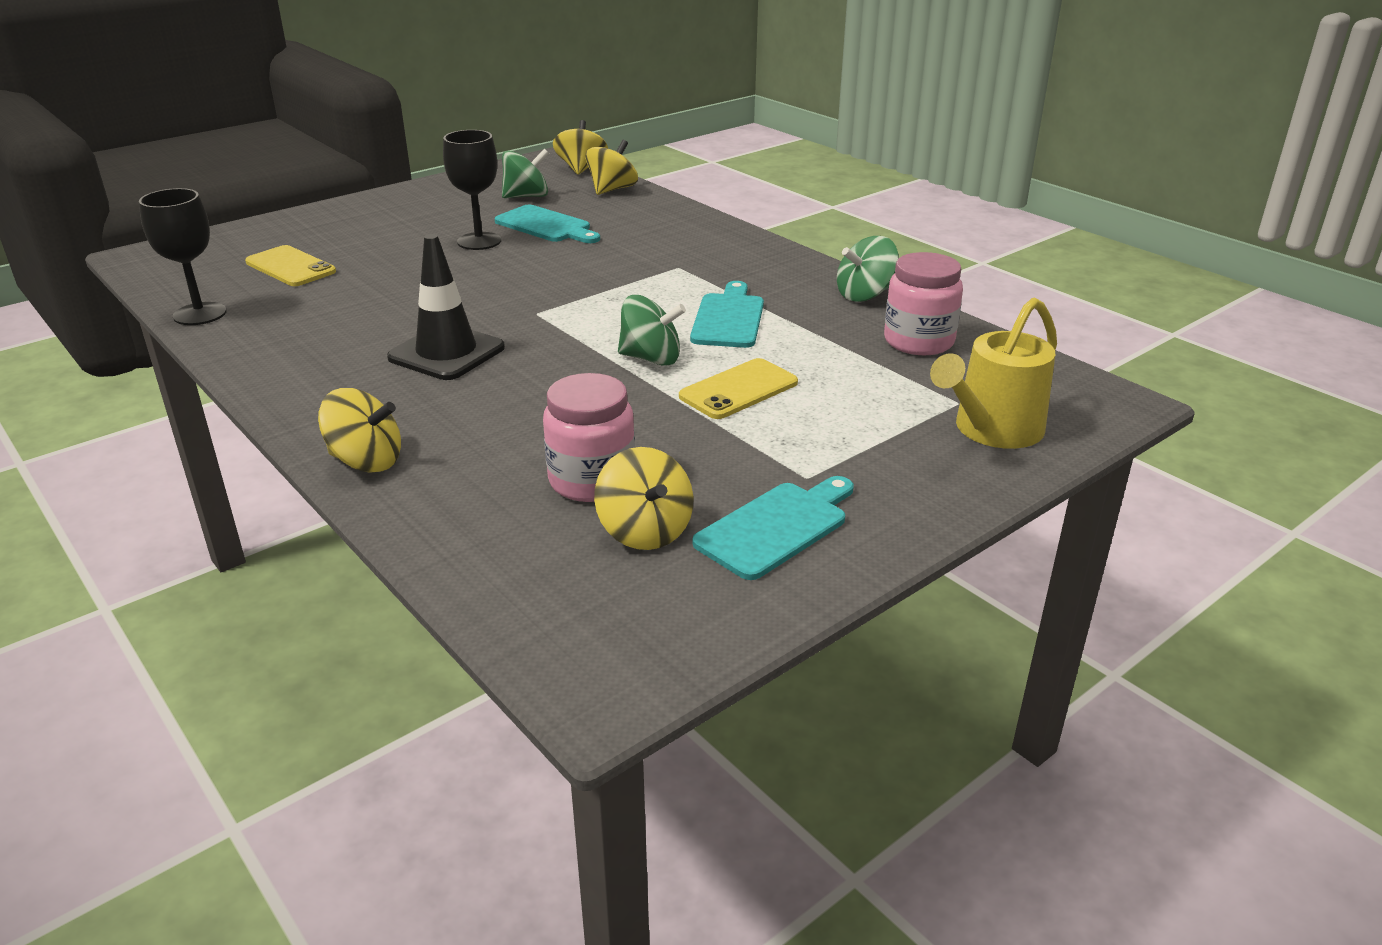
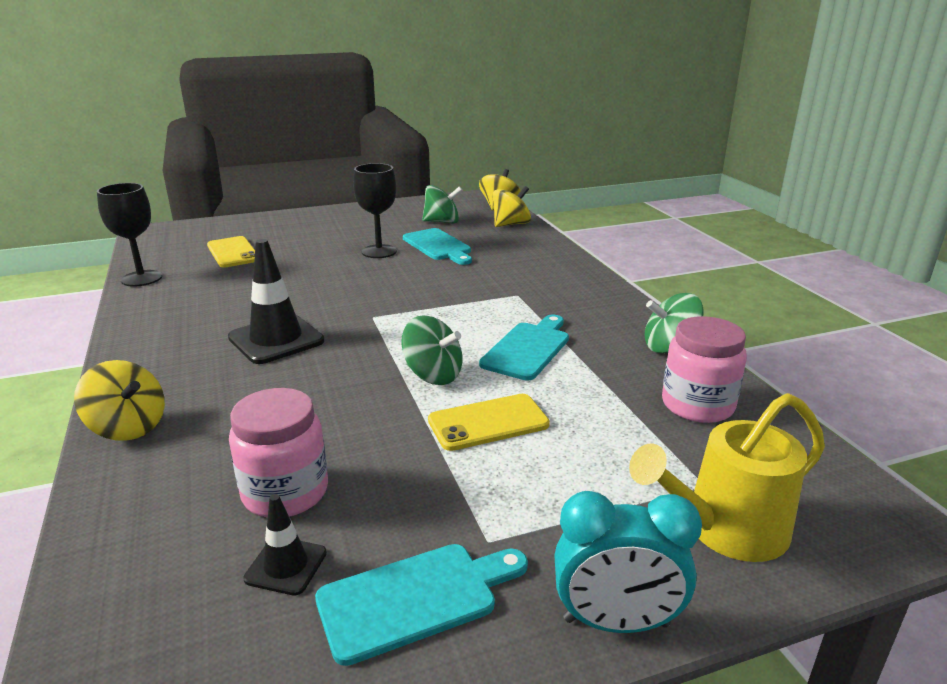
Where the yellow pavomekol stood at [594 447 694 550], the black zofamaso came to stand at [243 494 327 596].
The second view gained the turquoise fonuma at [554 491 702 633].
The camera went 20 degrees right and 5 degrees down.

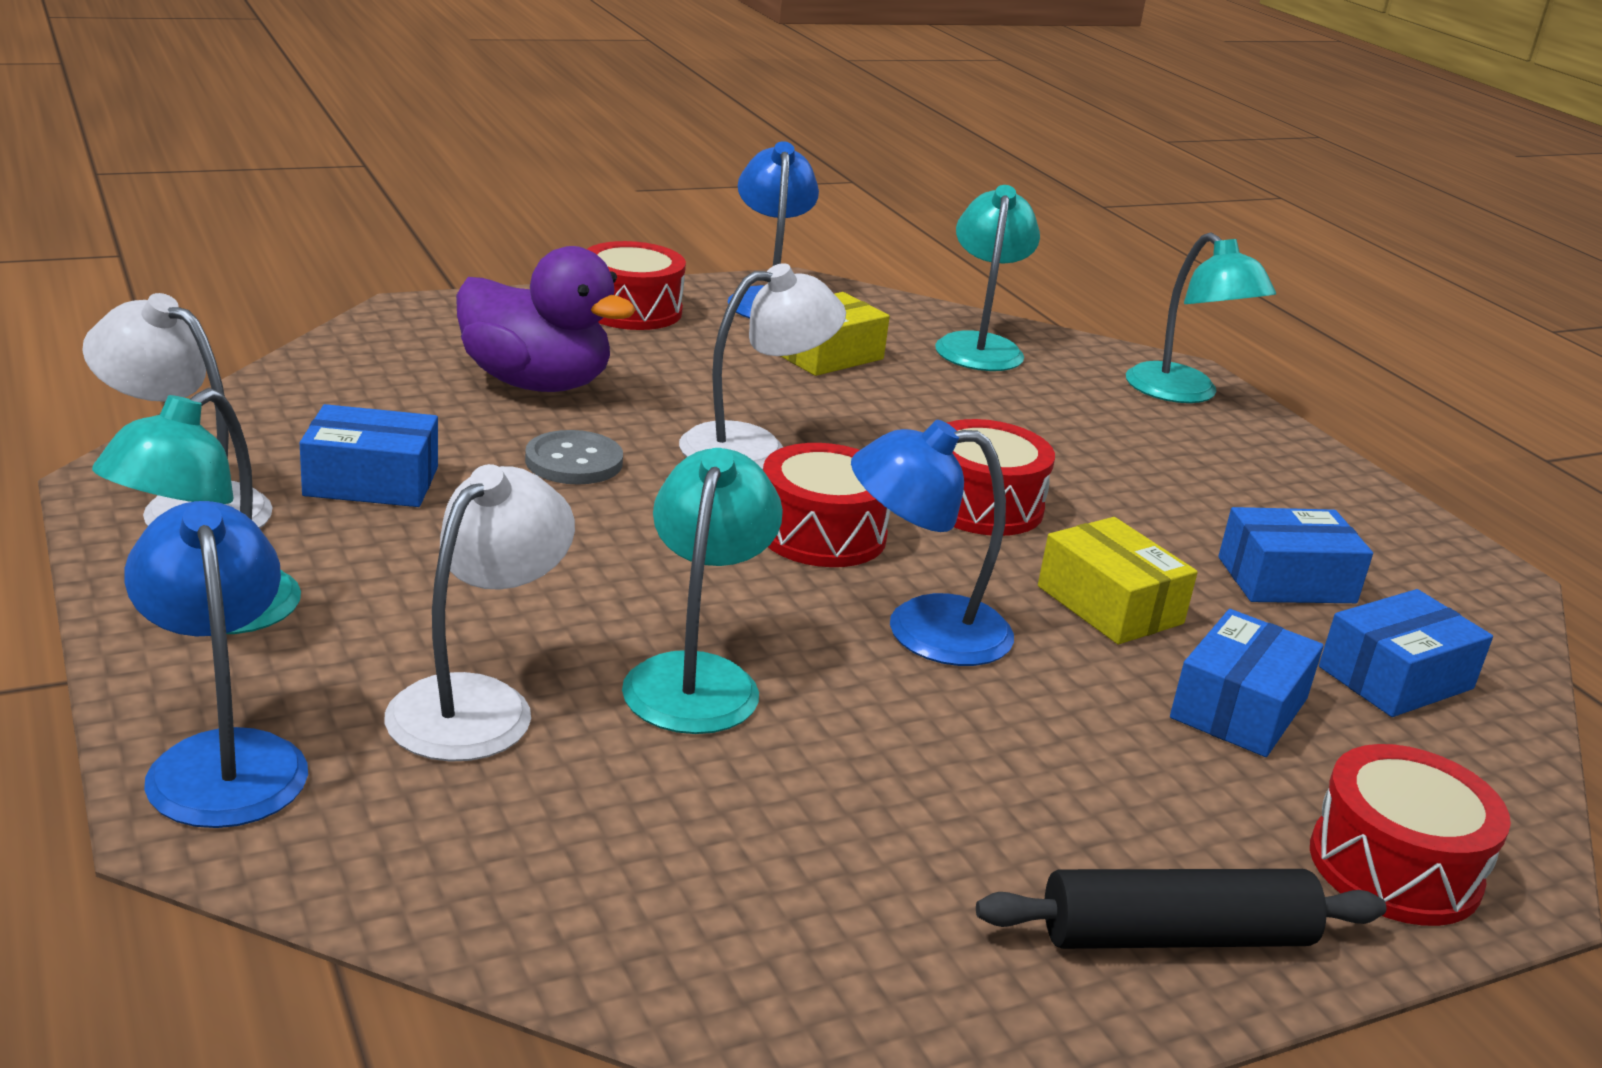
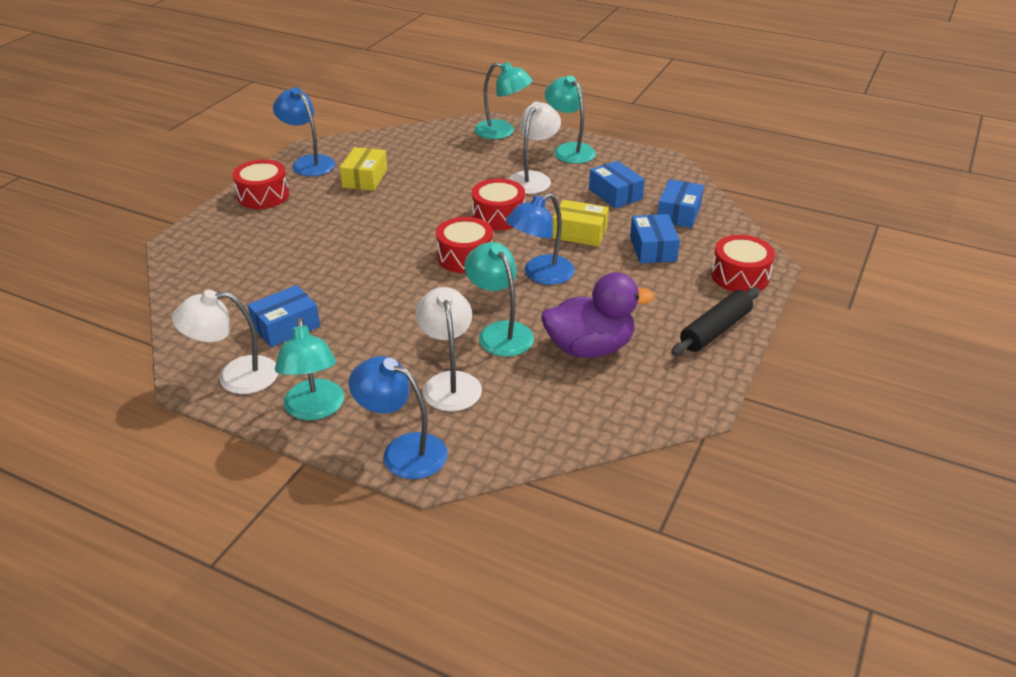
The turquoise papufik ended up elsewhere, having gone from [935 185 1040 371] to [545 75 596 164].
The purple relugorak ended up elsewhere, having gone from [456 246 636 392] to [541 272 654 358].
The white papufik ended up elsewhere, having gone from [679 263 846 470] to [508 101 561 194].
The second view lost the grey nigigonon at [525 430 623 485].
The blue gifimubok at [1218 507 1373 603] ended up facing another way, 75 degrees counterclockwise from before.
The camera went 35 degrees left and 10 degrees up.

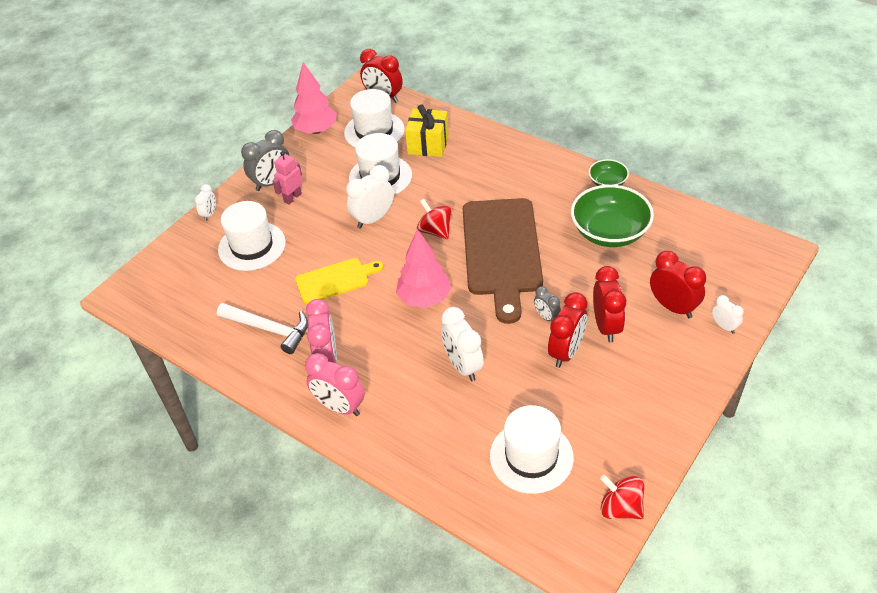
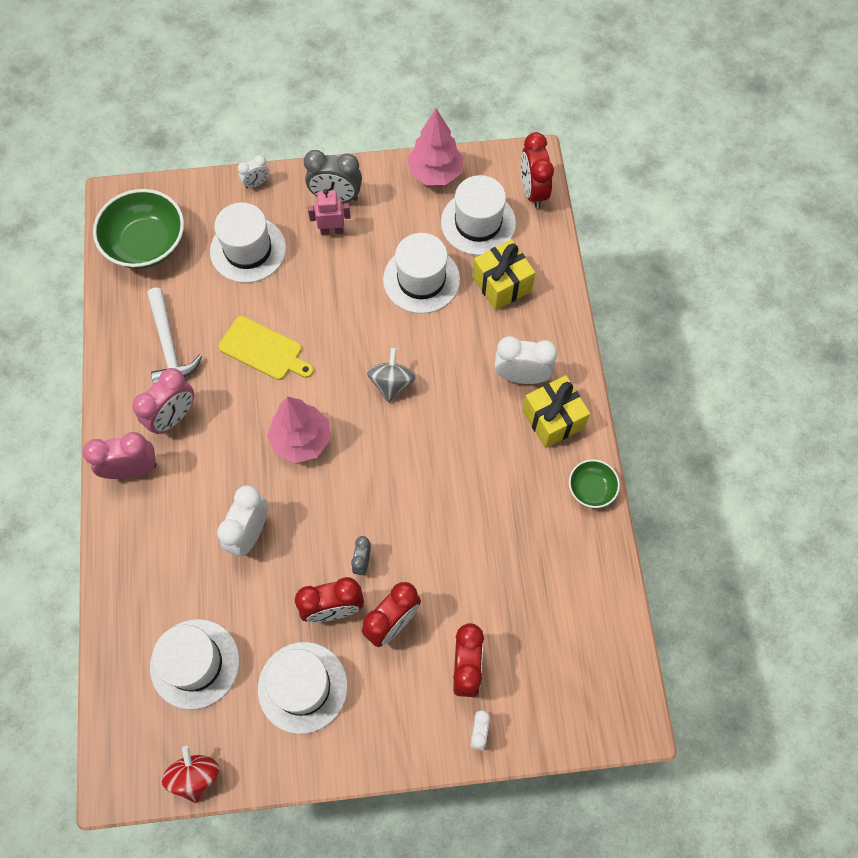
The white fonuma ended up elsewhere, having gone from [346 165 394 229] to [494 336 558 384].
The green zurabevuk ended up elsewhere, having gone from [571 185 654 247] to [93 189 184 269].
The second view lost the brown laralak at [463 198 543 324].
What was the red pavomekol at [417 199 452 239] turned into the grey pavomekol at [367 348 416 403].
The pink fonuma at [305 353 365 416] ended up facing another way, 90 degrees clockwise from before.
The second view gained the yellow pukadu at [522 375 590 448].
The second view gained the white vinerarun at [258 642 348 734].
The camera went 45 degrees right and 20 degrees up.

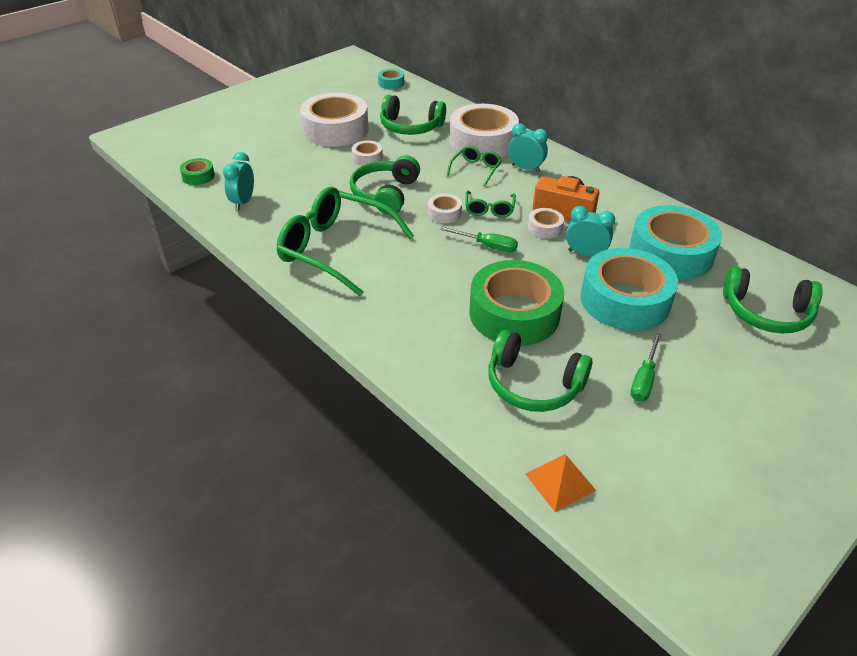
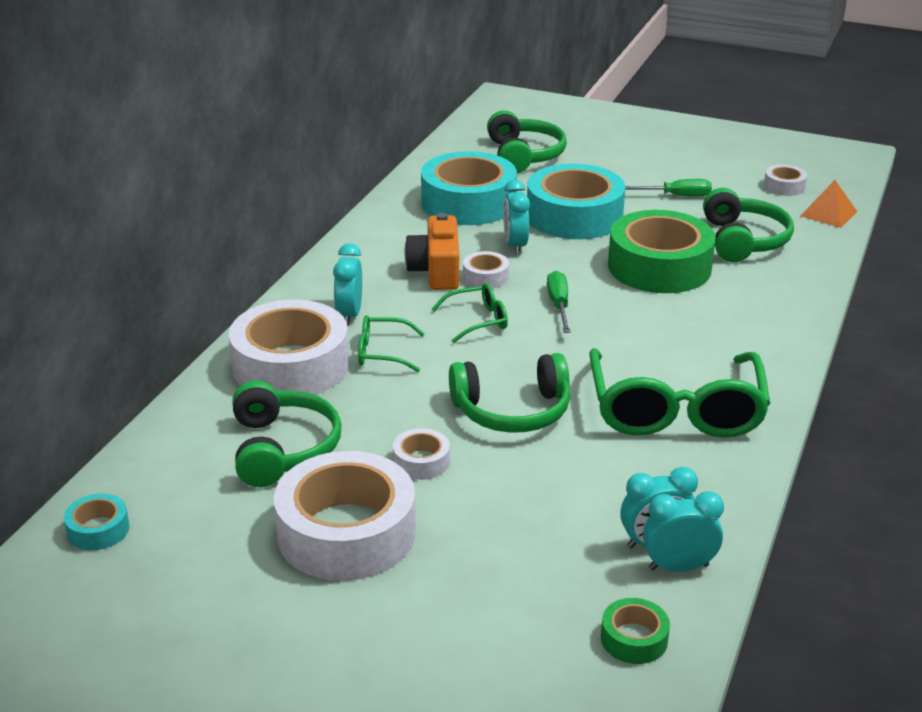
The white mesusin ended up elsewhere, having gone from [428 194 462 223] to [764 165 807 196].
The second view gained the turquoise fonuma at [643 491 724 572].
The camera went 115 degrees left and 10 degrees down.

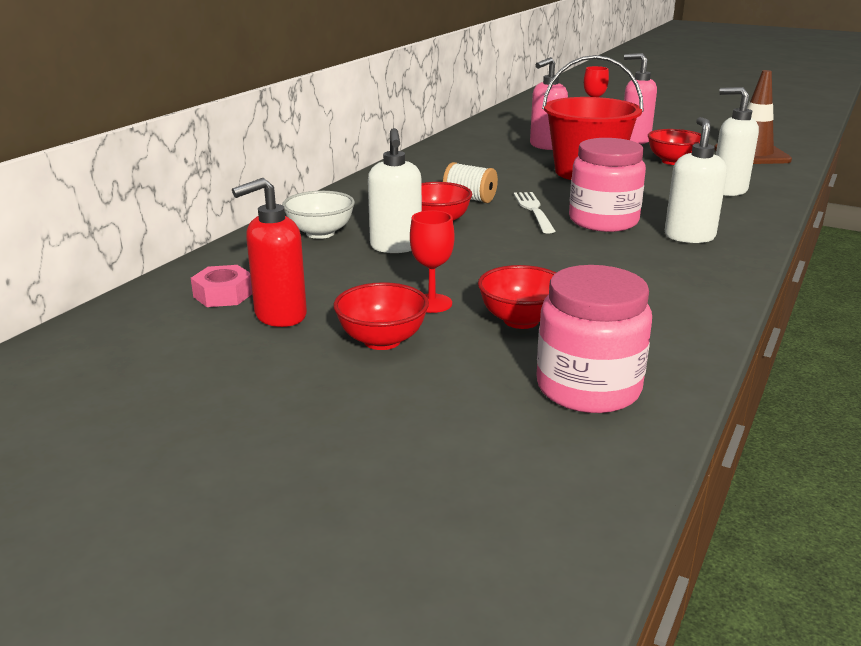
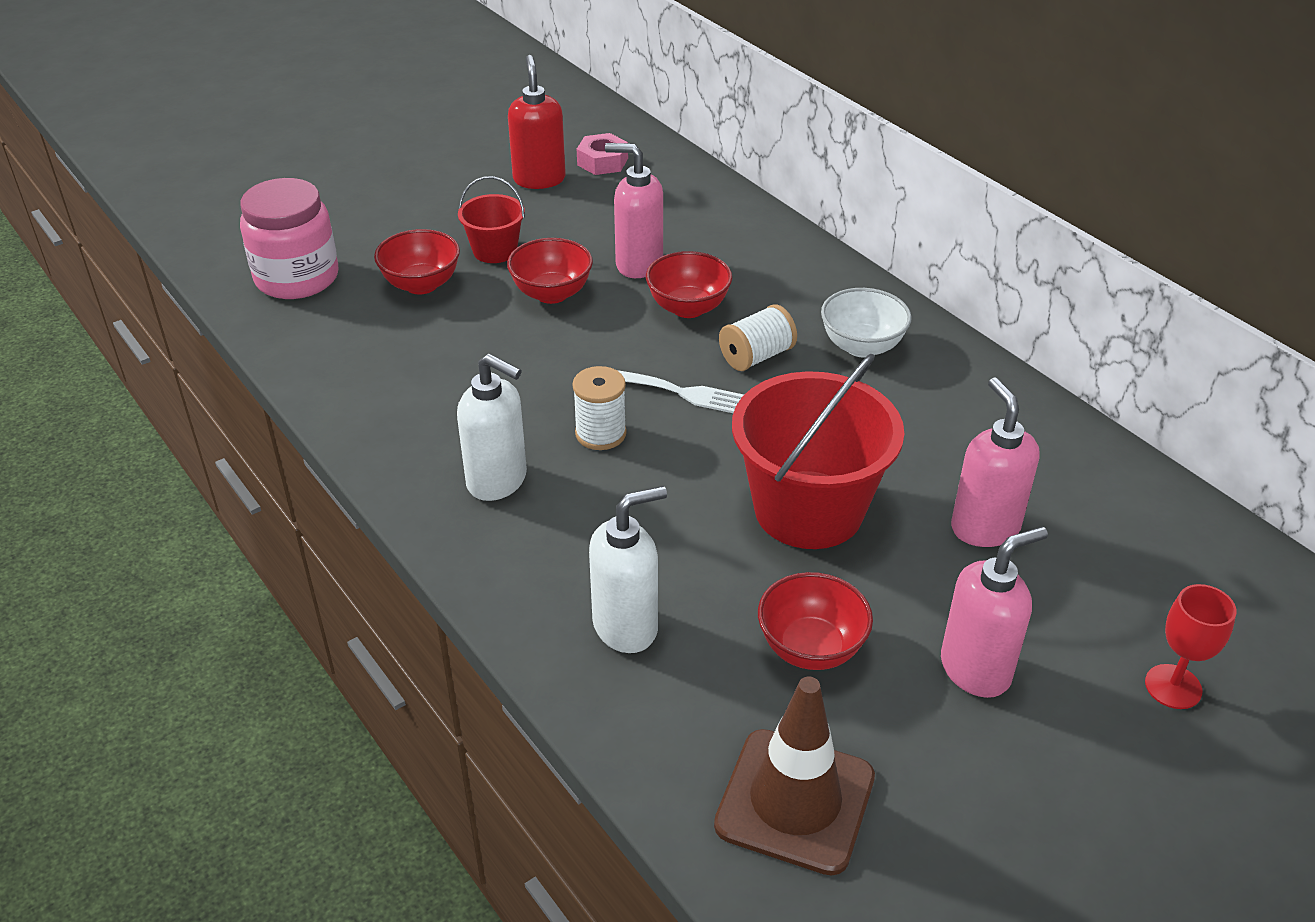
What was the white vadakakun at [368 128 422 253] turned into the pink vadakakun at [605 143 663 278].
Where the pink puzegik stood at [569 138 646 232], the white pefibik came to stand at [572 366 627 450].
The white zurabevuk ended up elsewhere, having gone from [282 191 355 239] to [821 288 912 357].
Where the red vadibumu stood at [410 210 455 313], the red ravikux came to stand at [458 176 525 263].
The red zurabevuk ended up elsewhere, having gone from [334 282 429 350] to [507 238 593 304].
The camera went 115 degrees right and 15 degrees up.

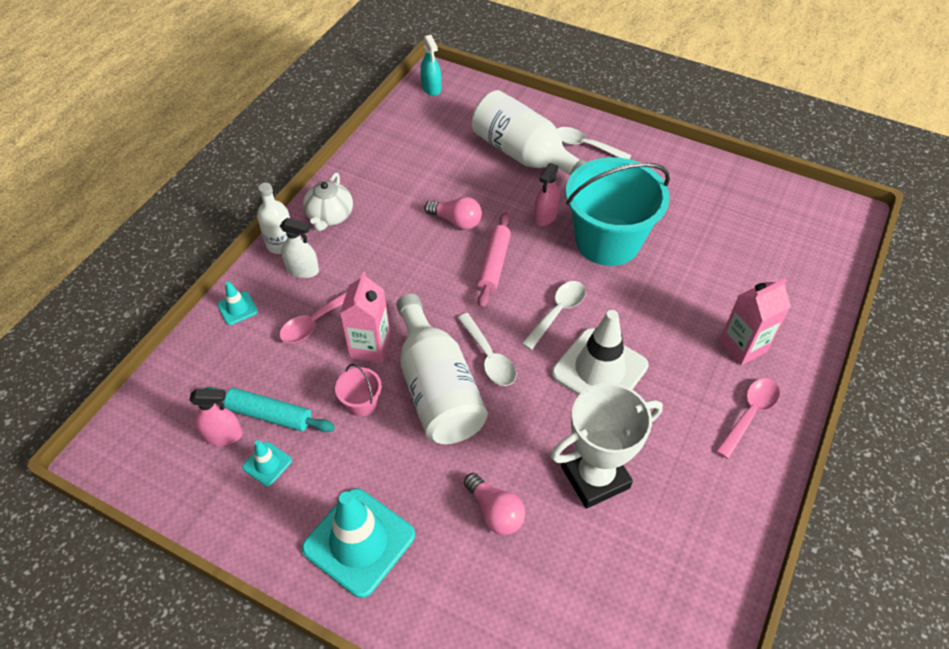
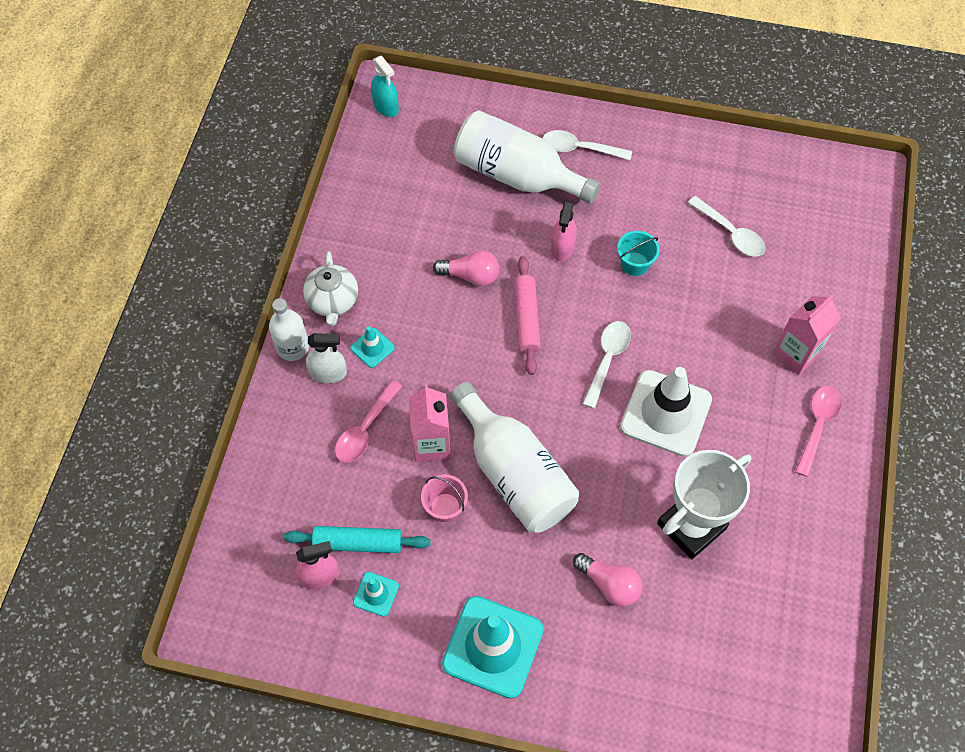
The size of the turquoise ravikux at [566 157 670 266] changed by a factor of 0.40.
The turquoise zofamaso ended up elsewhere, having gone from [217 281 258 325] to [350 326 395 368].
The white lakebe ended up elsewhere, having gone from [458 313 516 386] to [688 196 766 257].
The camera went 15 degrees left and 10 degrees up.

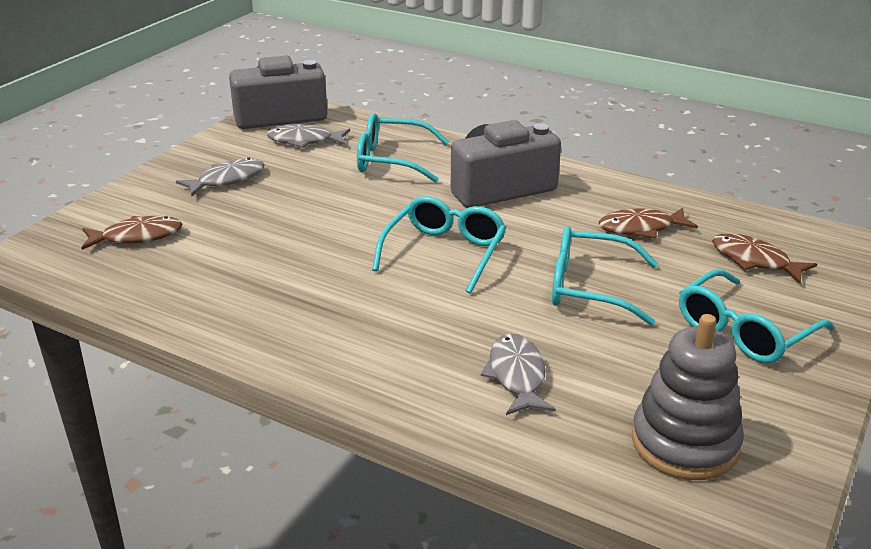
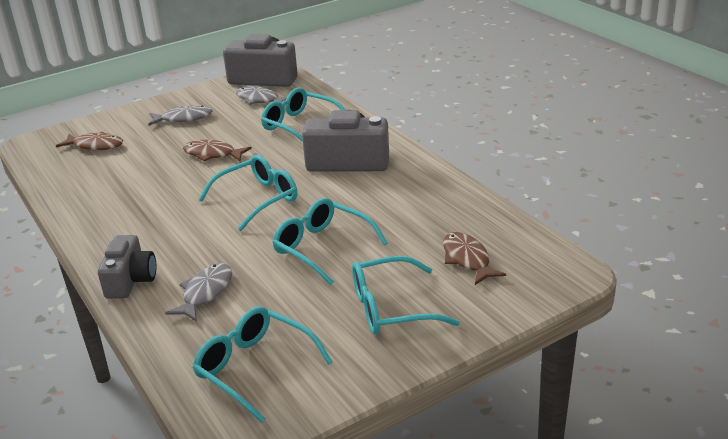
The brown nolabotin ended up elsewhere, having gone from [599 208 698 239] to [183 140 252 162].
Where the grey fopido stood at [632 314 744 480], the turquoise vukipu came to stand at [192 306 332 423].
The second view gained the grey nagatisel at [98 235 156 299].
The camera went 30 degrees right and 0 degrees up.

